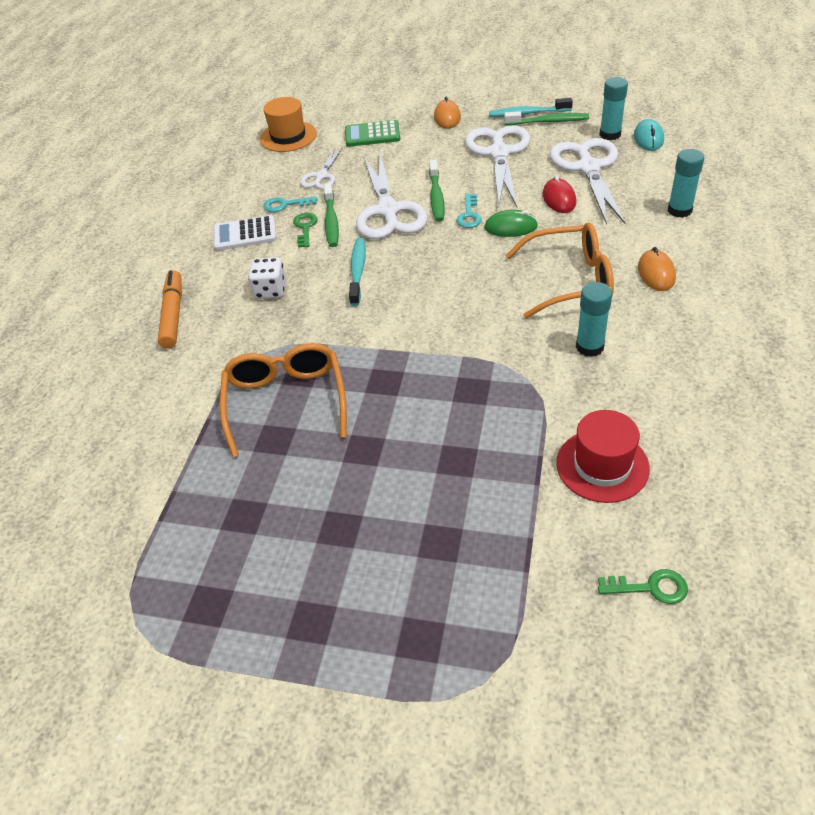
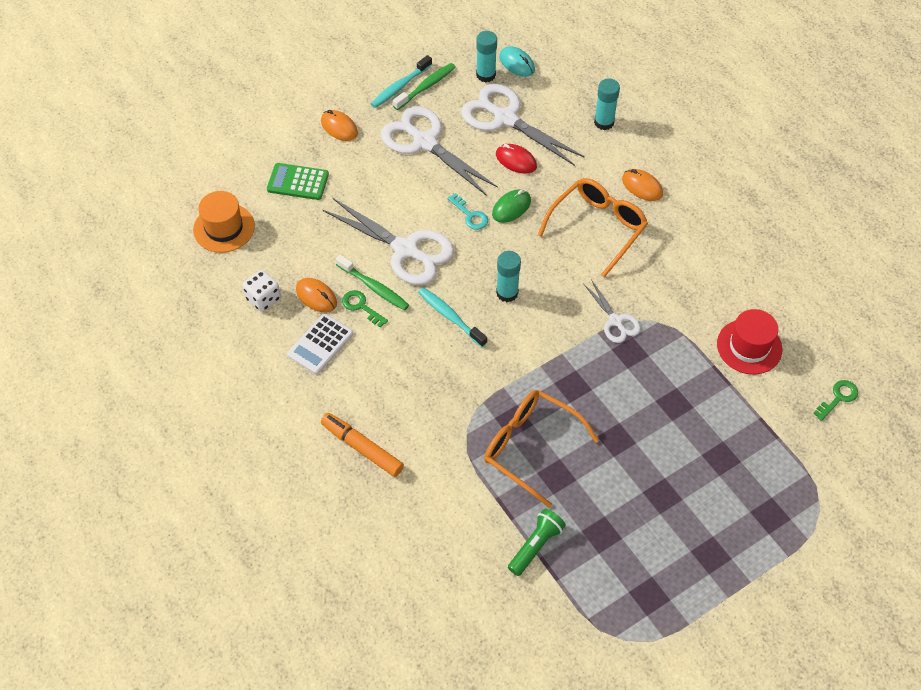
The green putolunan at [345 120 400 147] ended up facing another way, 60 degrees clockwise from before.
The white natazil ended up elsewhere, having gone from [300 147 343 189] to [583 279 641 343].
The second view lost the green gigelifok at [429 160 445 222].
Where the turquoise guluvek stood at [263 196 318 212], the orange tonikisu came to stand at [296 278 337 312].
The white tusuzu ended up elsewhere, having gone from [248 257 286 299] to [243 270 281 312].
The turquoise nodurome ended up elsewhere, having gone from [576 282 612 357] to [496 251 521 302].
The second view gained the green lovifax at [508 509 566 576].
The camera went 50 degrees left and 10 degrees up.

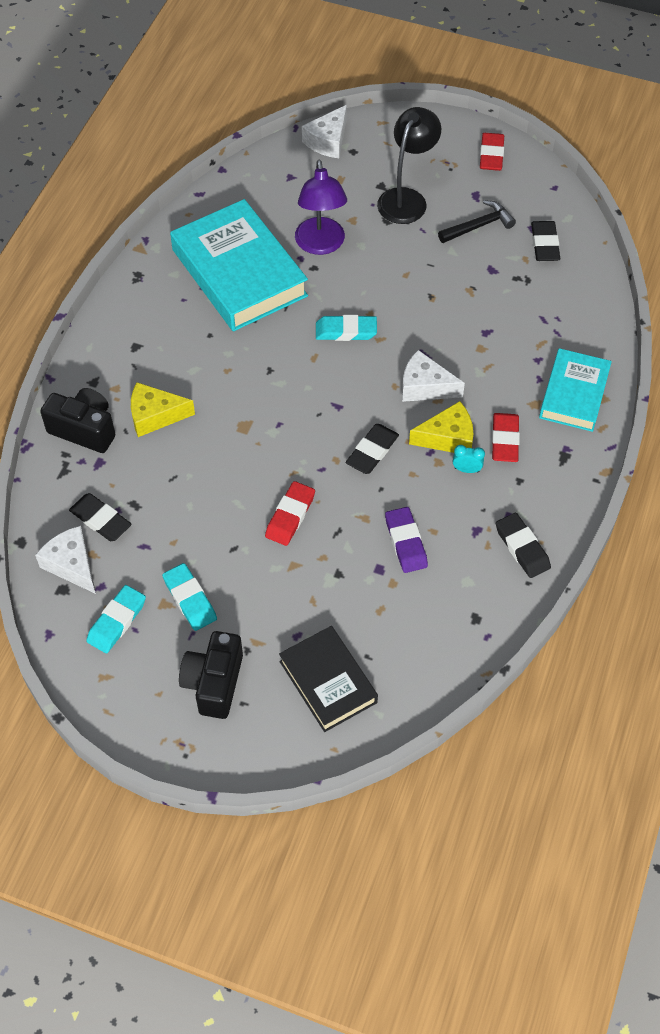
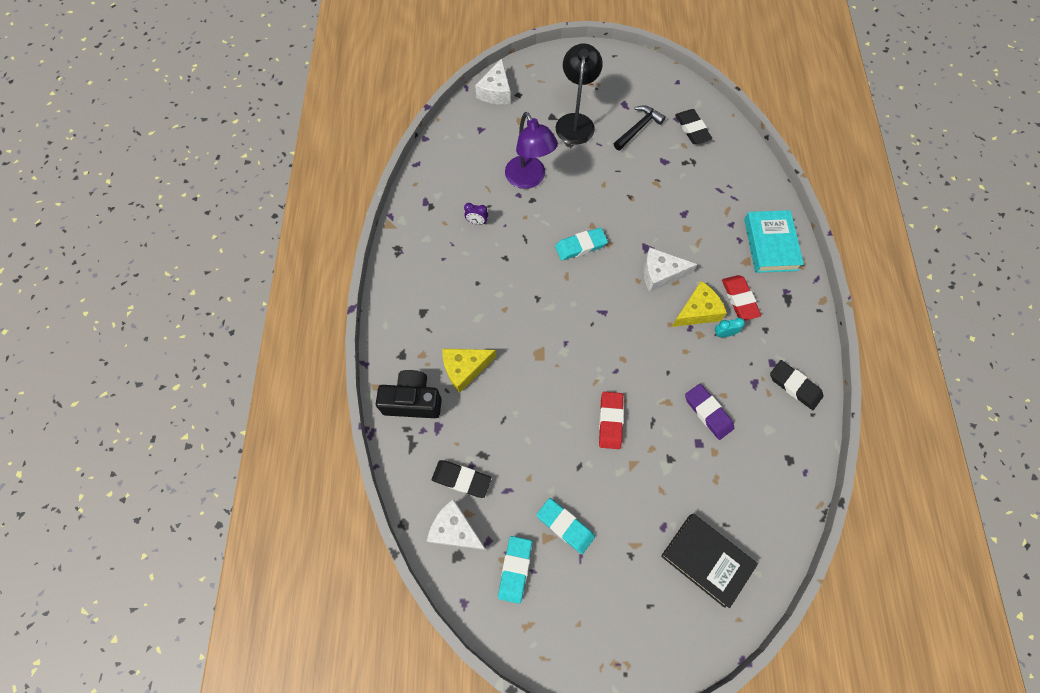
The second view lost the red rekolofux at [480 133 504 171].
Where the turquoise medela stood at [170 199 308 331], the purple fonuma came to stand at [464 203 488 225].
The second view lost the black rekolofux at [346 424 399 474].
The second view lost the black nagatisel at [179 631 243 719].
The camera went 20 degrees left and 10 degrees up.

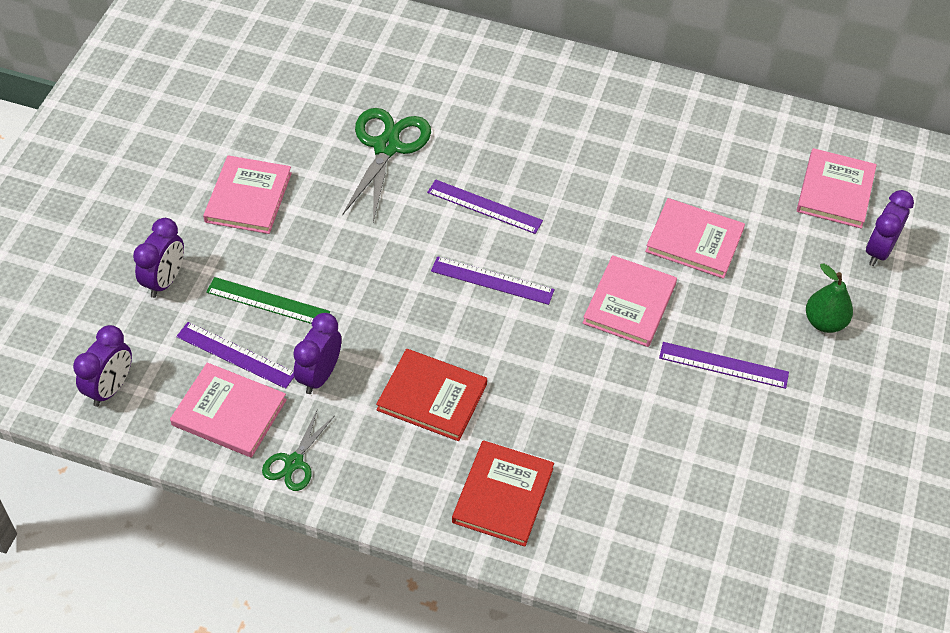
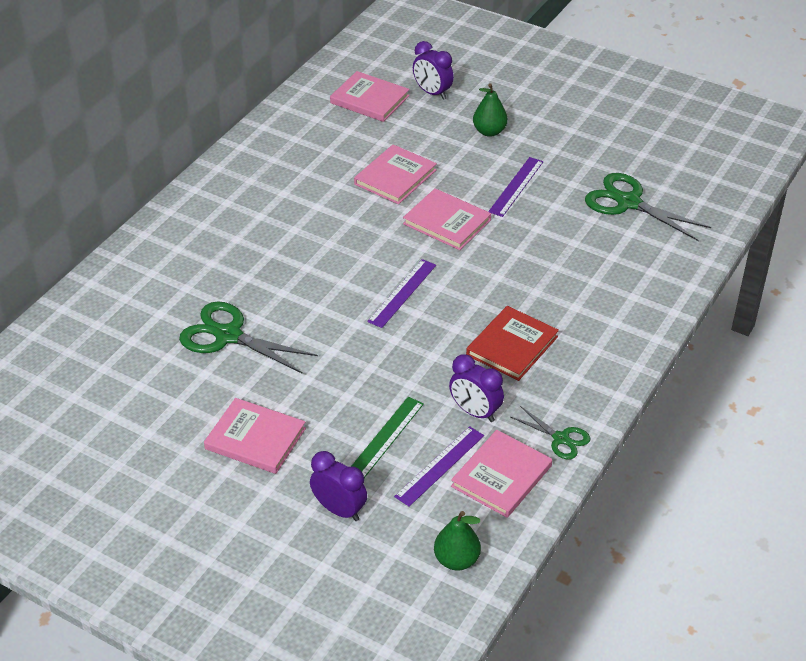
The second view lost the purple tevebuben at [427 180 543 234].
Where the purple fonuma stood at [73 325 132 407], the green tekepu came to stand at [434 511 481 571].
The second view lost the red medela at [452 440 554 547].
The second view gained the green natazil at [585 173 711 241].
The camera went 75 degrees left and 10 degrees down.

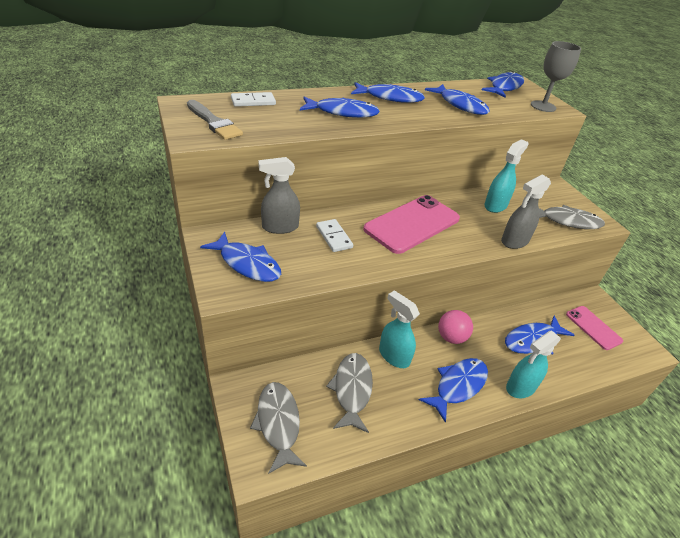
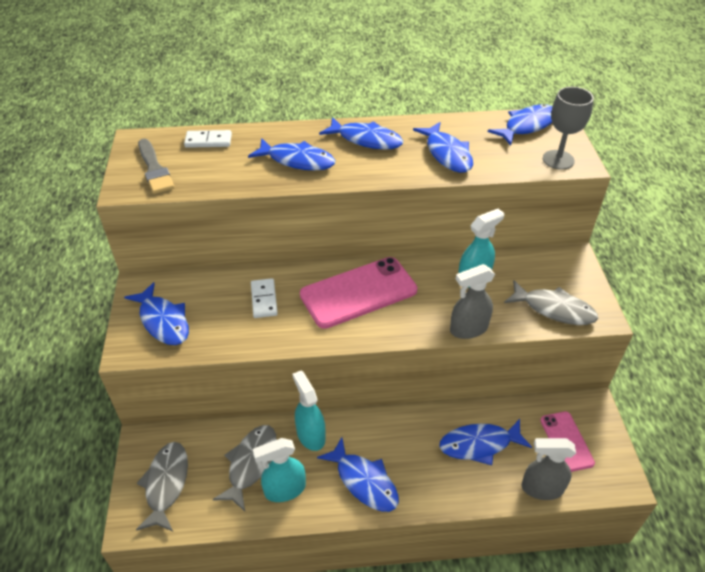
The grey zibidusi ended up elsewhere, having gone from [258 157 300 234] to [522 438 576 500].
The second view lost the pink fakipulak at [438 310 473 344].
The turquoise zibidusi ended up elsewhere, having gone from [506 330 561 398] to [253 438 306 502].
The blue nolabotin at [419 358 488 423] ended up facing another way, 75 degrees clockwise from before.
The camera went 20 degrees right and 5 degrees up.

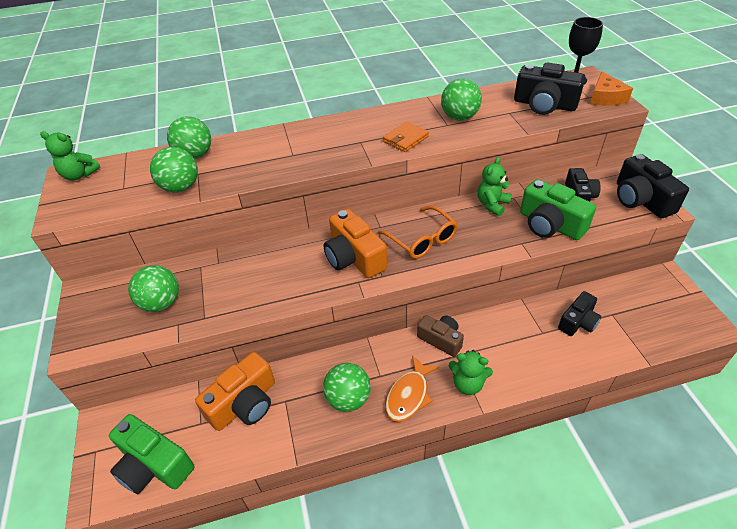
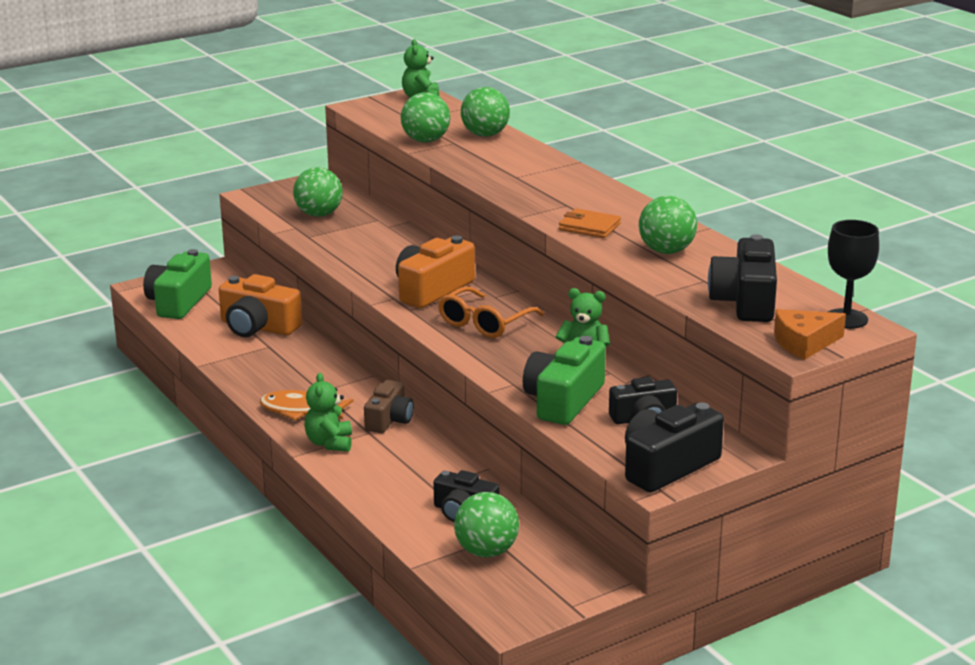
The green fakipulak ended up elsewhere, having gone from [323 363 371 412] to [454 492 519 558].
The camera went 70 degrees right and 20 degrees down.

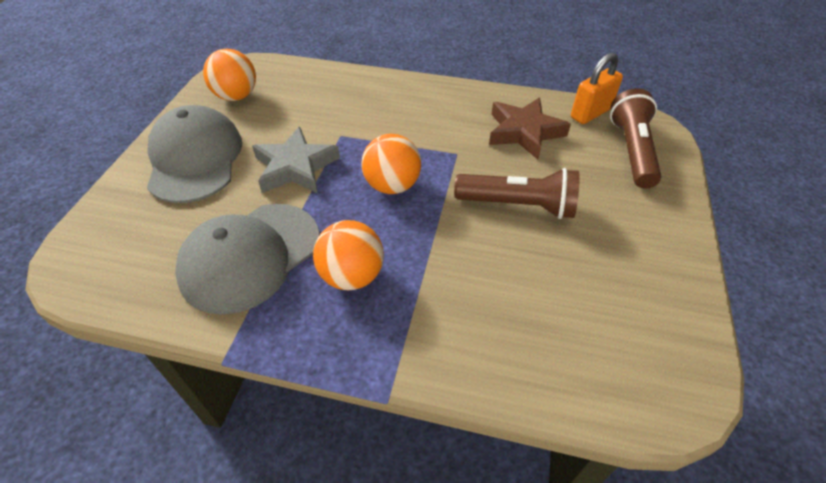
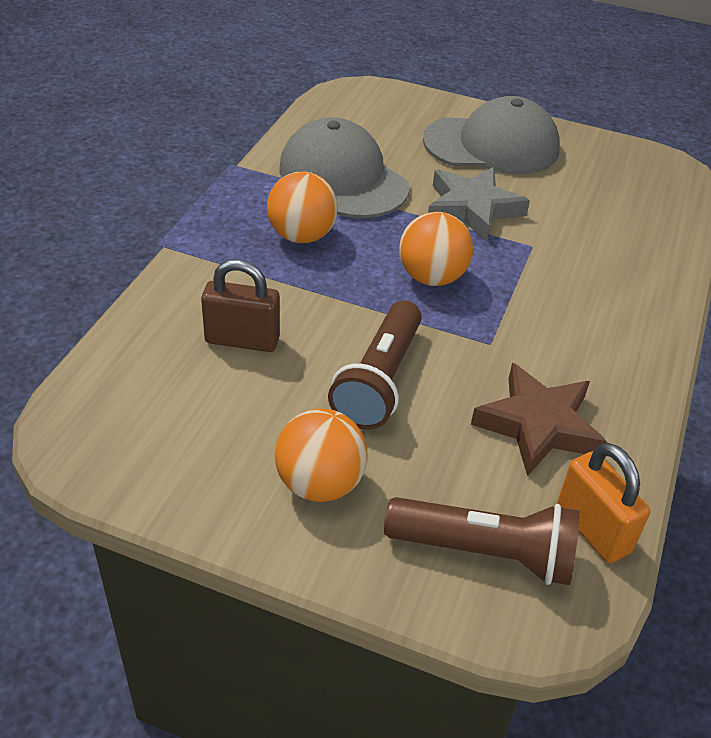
The orange fakipulak ended up elsewhere, having gone from [203 49 256 101] to [275 409 368 502].
The second view gained the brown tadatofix at [201 259 280 352].
The camera went 95 degrees right and 5 degrees down.

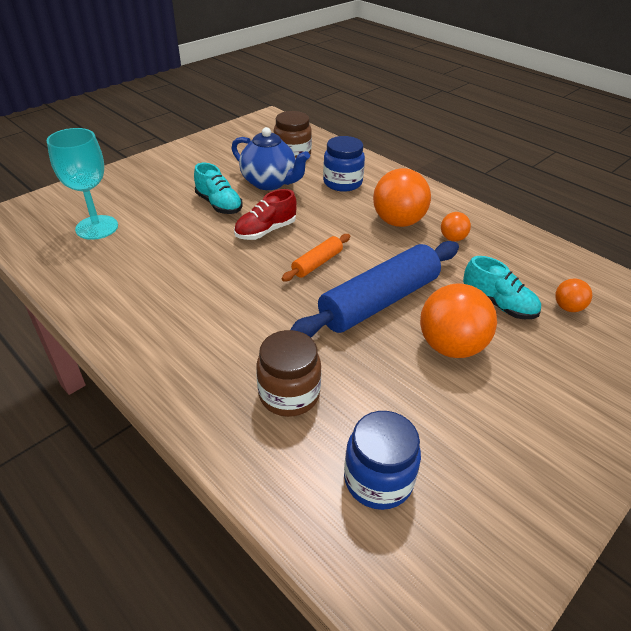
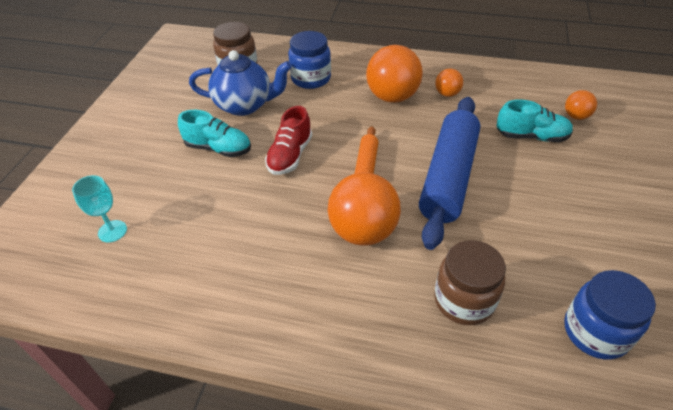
The size of the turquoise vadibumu at [46 128 118 240] changed by a factor of 0.57.
The orange fakipulak ended up elsewhere, having gone from [420 283 497 358] to [328 172 401 246].
The camera went 30 degrees left and 5 degrees up.

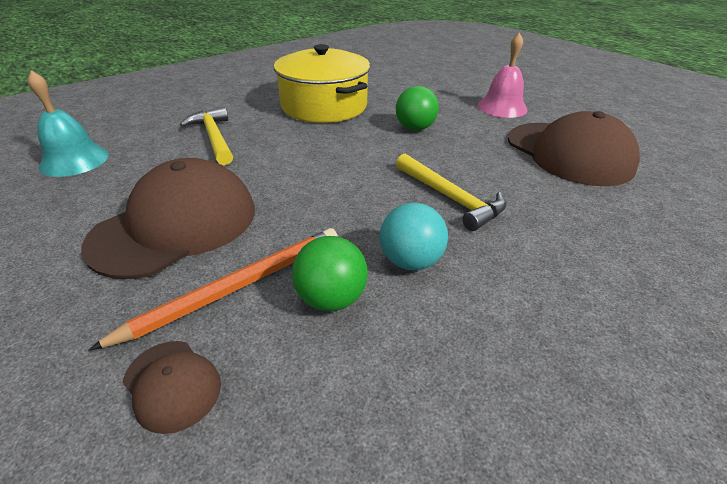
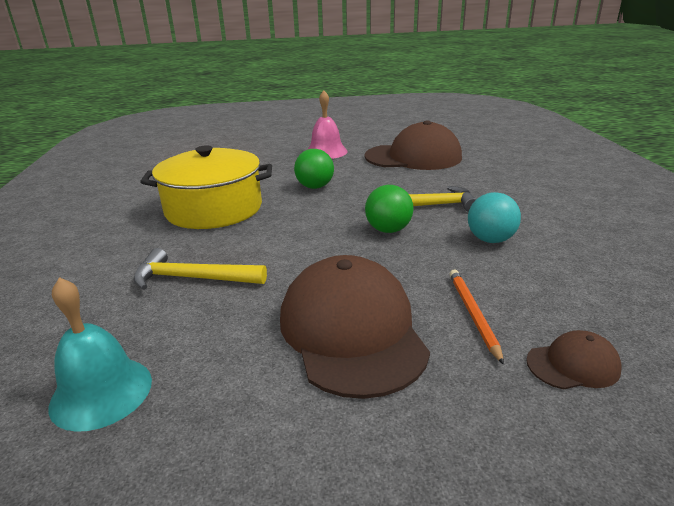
The size of the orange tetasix at [88 228 338 351] changed by a factor of 0.66.
The green fakipulak ended up elsewhere, having gone from [292 236 368 311] to [365 185 414 233].
The camera went 55 degrees left and 10 degrees down.

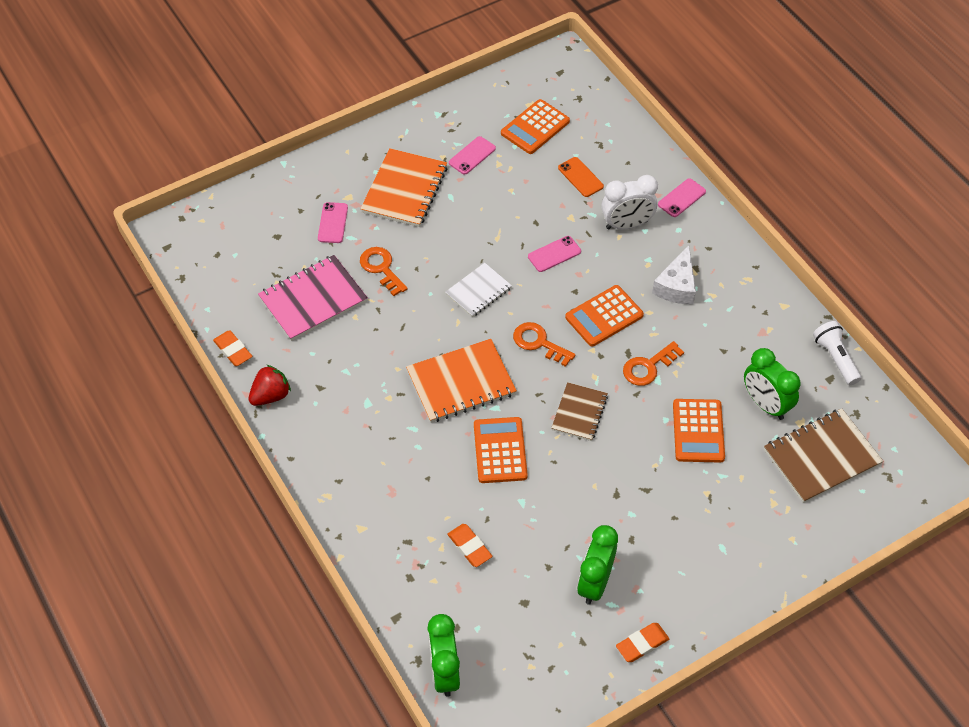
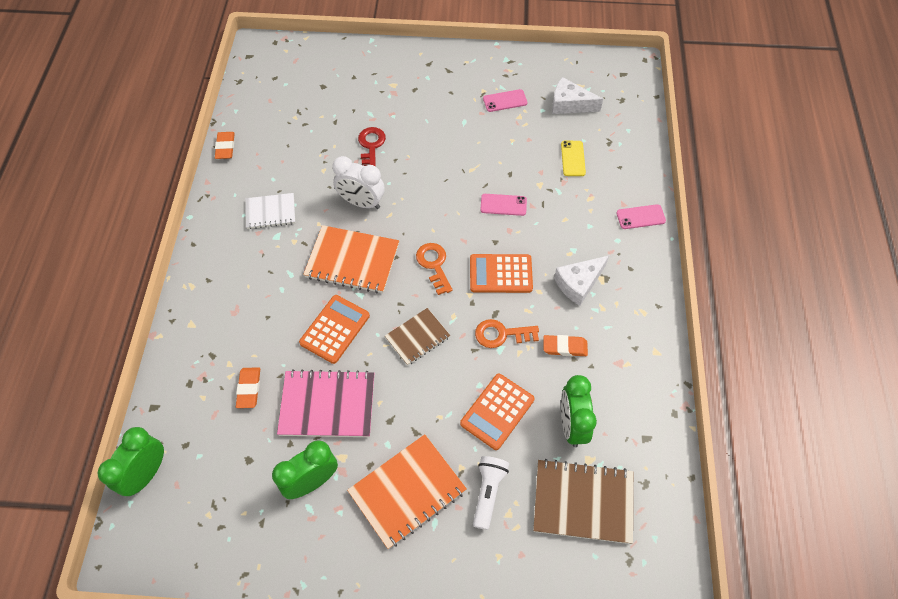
Where the orange putolunan stood at [501 99 570 154], the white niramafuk came to stand at [552 77 603 114].
The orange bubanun ended up elsewhere, having gone from [360 148 447 227] to [347 434 467 549].
What was the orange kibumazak at [558 157 604 197] turned into the yellow kibumazak at [561 141 586 176].
The white fonuma ended up elsewhere, having gone from [601 175 658 230] to [332 156 385 209].
The second view lost the pink kibumazak at [318 202 348 243].
What was the orange guluvek at [360 247 408 296] turned into the red guluvek at [358 127 386 166].
The pink bubanun ended up elsewhere, having gone from [258 255 368 341] to [277 369 374 437].
The white bubanun ended up elsewhere, having gone from [446 263 512 317] to [246 193 295 229].
The white lovifax ended up elsewhere, having gone from [813 321 861 385] to [473 456 509 530].
The second view lost the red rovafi at [248 365 291 406].
The orange rekolofux ended up elsewhere, having gone from [616 623 669 662] to [543 335 588 356].
The camera went 35 degrees right and 5 degrees up.

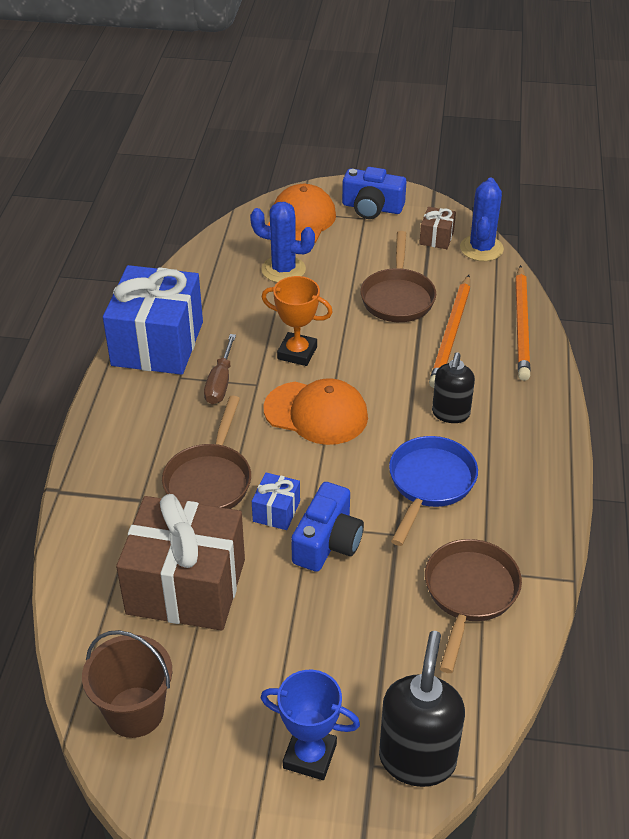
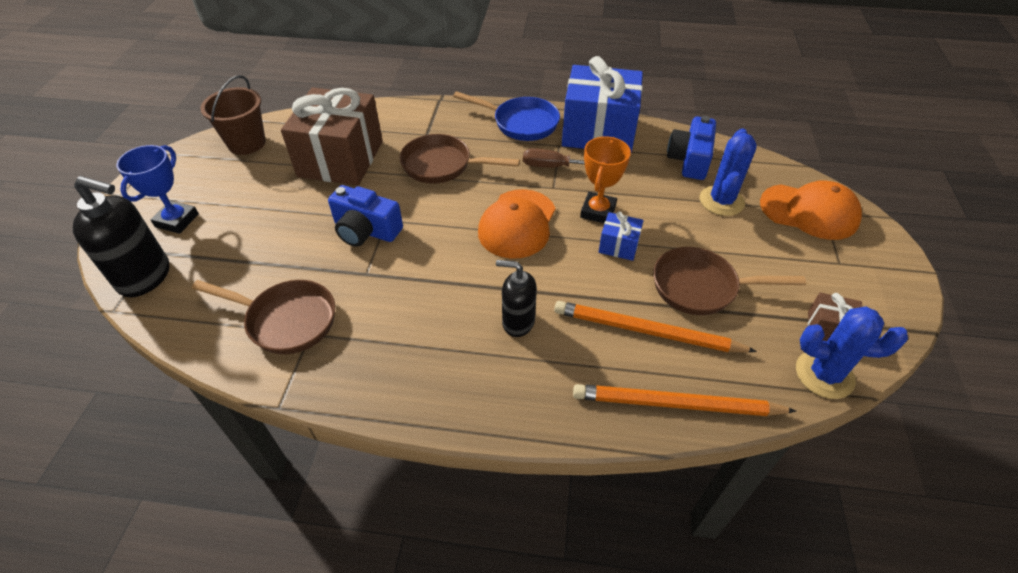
The blue nagatisel ended up elsewhere, having gone from [342 167 407 219] to [667 116 716 180].
The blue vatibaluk ended up elsewhere, having gone from [389 436 478 546] to [453 91 560 141].
The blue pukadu ended up elsewhere, having gone from [252 473 300 530] to [599 211 644 261].
The camera went 90 degrees right and 5 degrees up.

